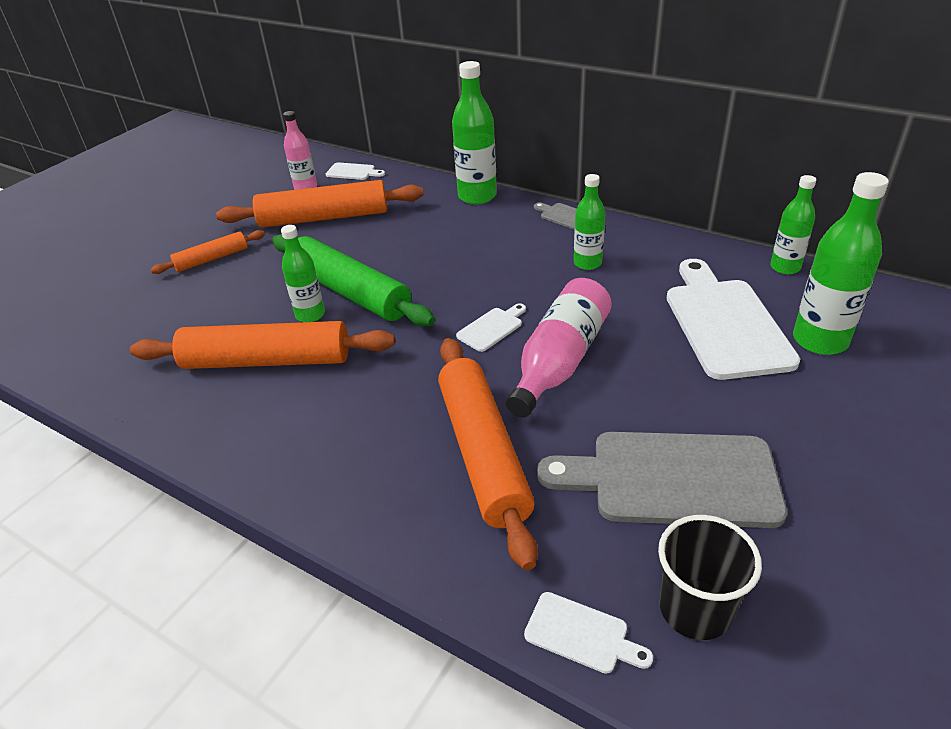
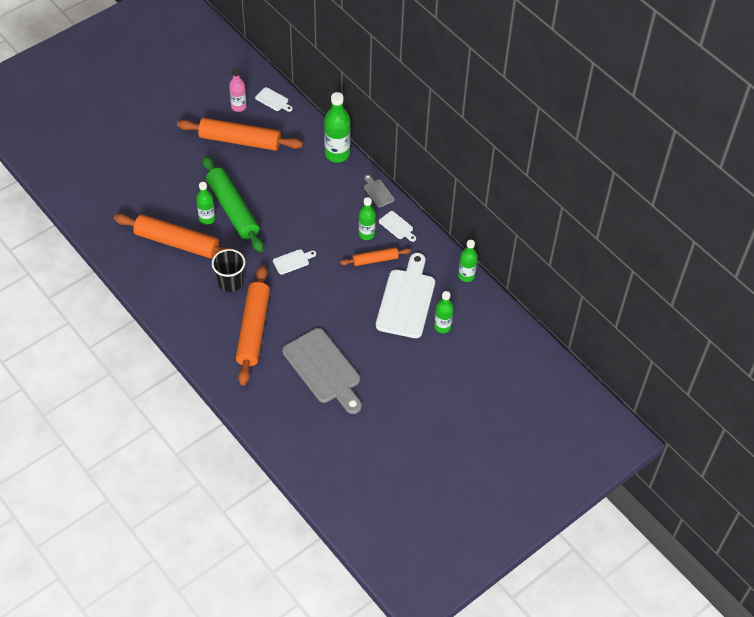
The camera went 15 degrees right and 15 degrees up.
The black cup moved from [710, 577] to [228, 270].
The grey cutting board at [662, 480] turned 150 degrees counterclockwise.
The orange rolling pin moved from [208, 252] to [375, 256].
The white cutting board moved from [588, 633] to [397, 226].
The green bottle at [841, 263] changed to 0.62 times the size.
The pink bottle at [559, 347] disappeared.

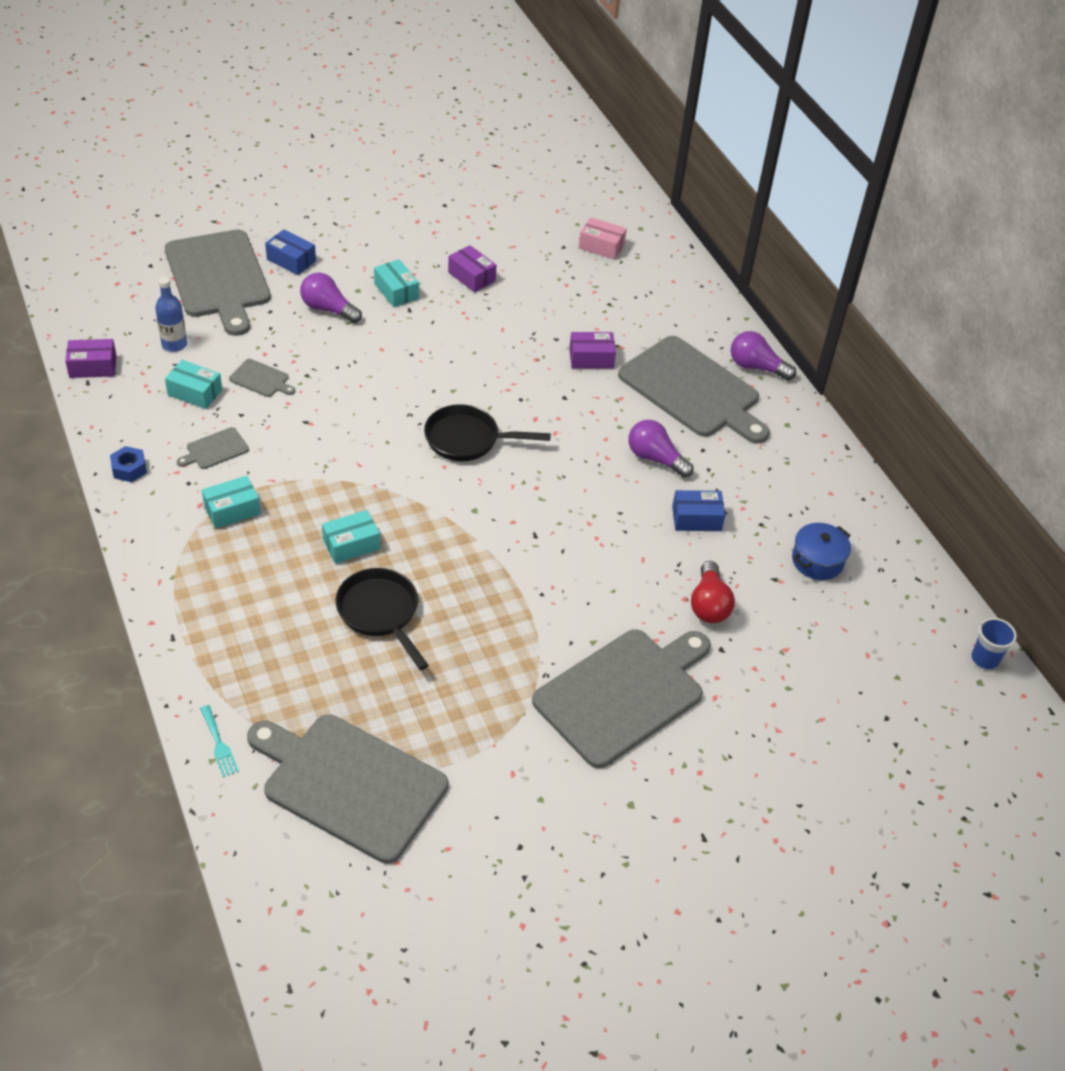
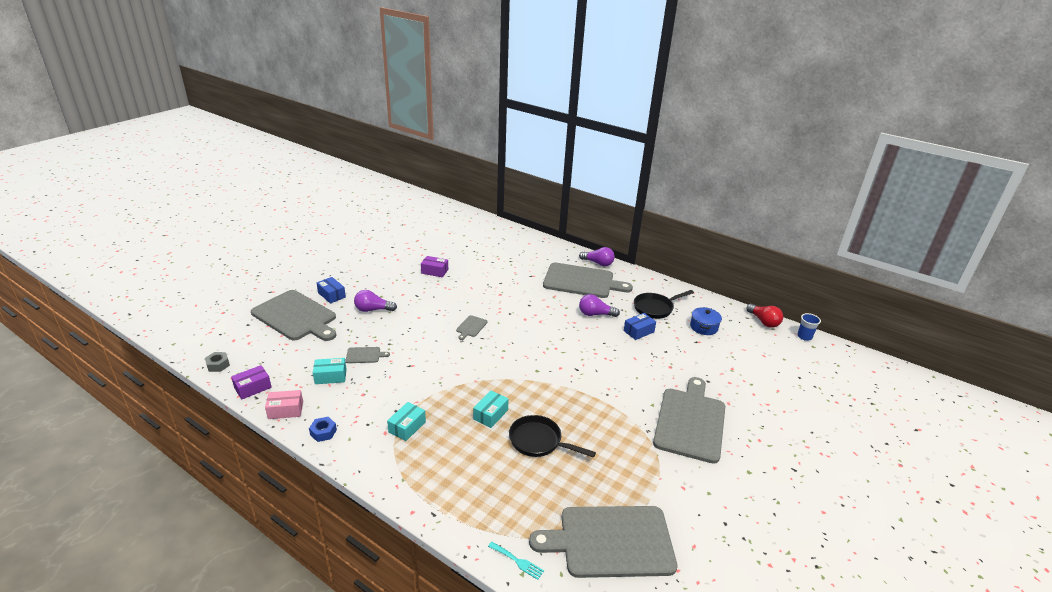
The camera went 30 degrees left and 15 degrees down.
The grey nut at [217, 362] appeared.
The pink box moved from [603, 238] to [284, 404].
The blue box at [290, 252] turned 45 degrees clockwise.
The grey cutting board moved from [213, 448] to [472, 327].
The purple light bulb at [763, 356] turned 150 degrees counterclockwise.
The black pan moved from [487, 432] to [664, 304].
The red light bulb moved from [713, 592] to [764, 316].
The blue bottle at [171, 314] disappeared.
The turquoise box at [396, 283] disappeared.
The purple box at [592, 350] disappeared.

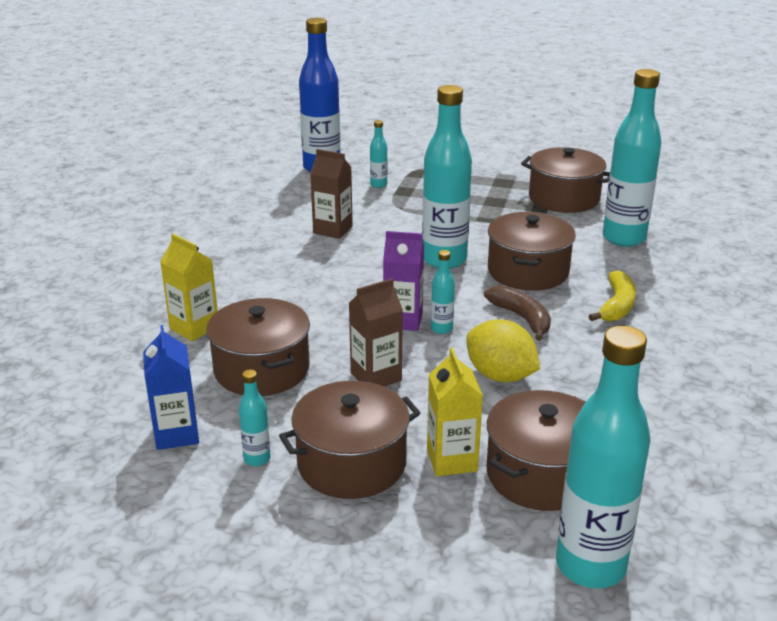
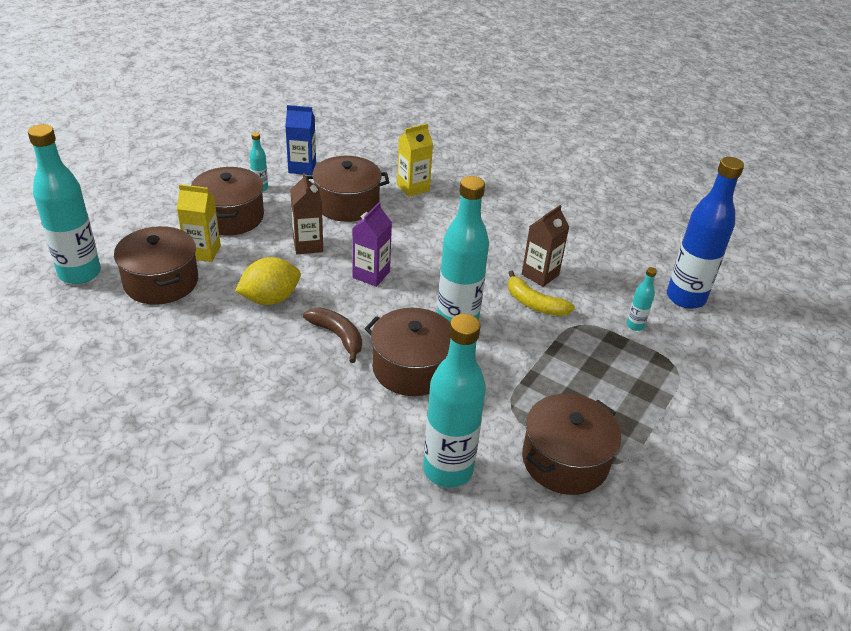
The camera went 105 degrees right and 10 degrees up.
The brown banana at [517, 313] turned 120 degrees counterclockwise.
The yellow banana moved from [612, 295] to [541, 293].
The turquoise bottle at [443, 292] disappeared.

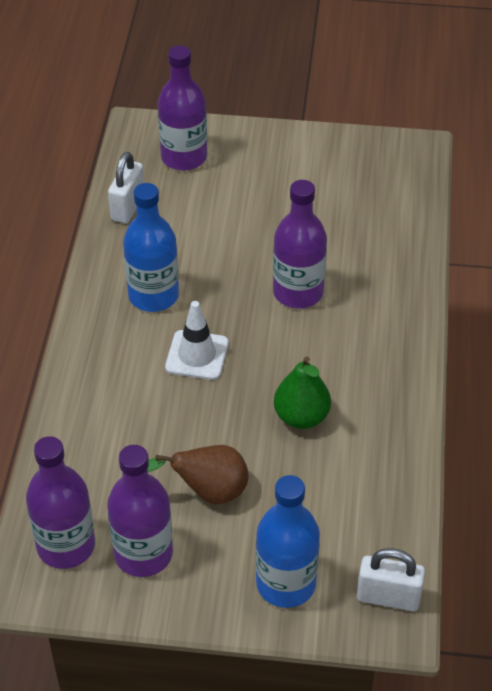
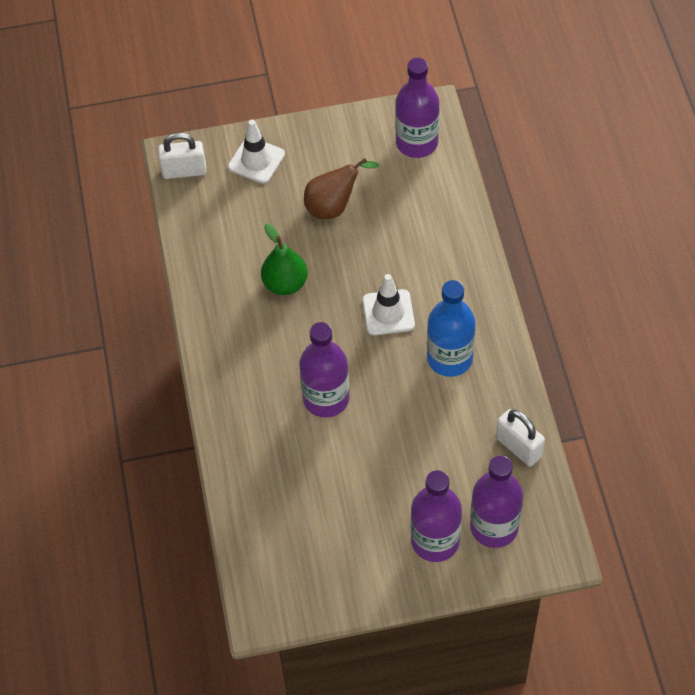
The camera went 165 degrees right and 10 degrees up.
The blue bottle at [288, 541] was replaced by the white traffic cone at [256, 151].
The purple bottle moved from [140, 511] to [436, 516].
The white padlock at [126, 187] turned 45 degrees counterclockwise.

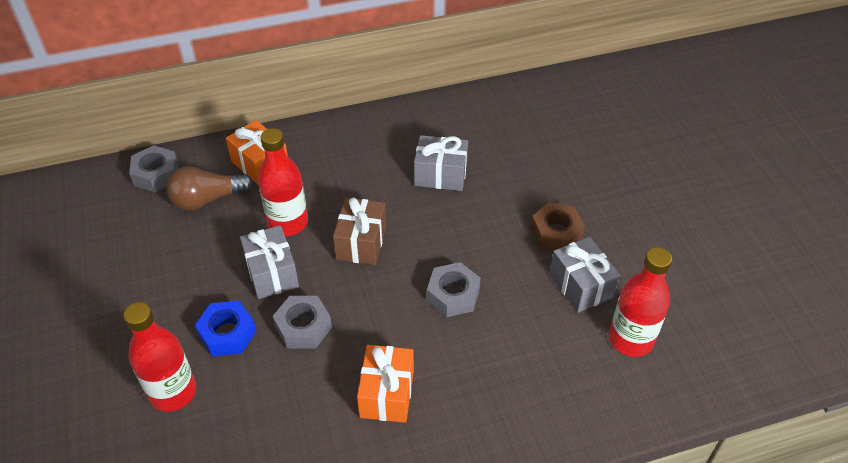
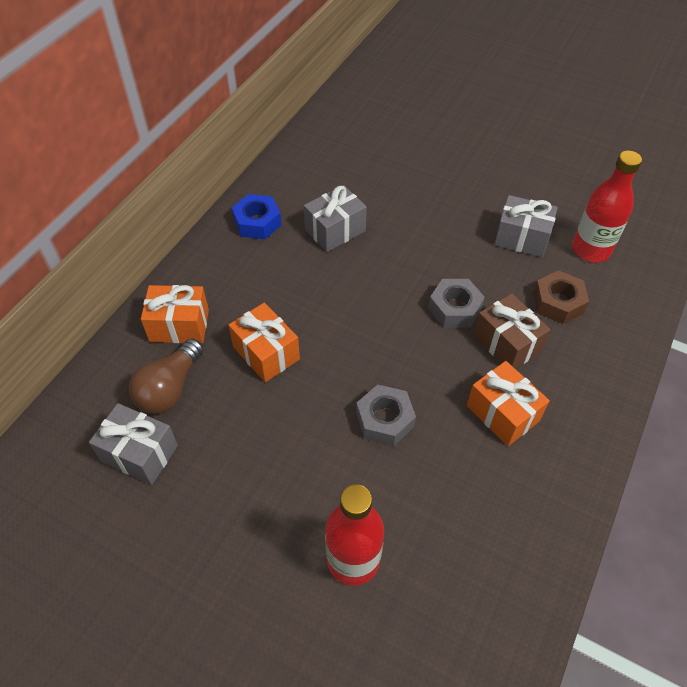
The camera went 45 degrees left and 5 degrees up.
The grey gift moved from [269, 262] to [133, 444].
The red bottle at [283, 182] was replaced by the orange gift at [264, 342].
The blue nut moved from [225, 328] to [256, 216].
The brown gift moved from [359, 231] to [512, 331].
The brown nut moved from [558, 226] to [561, 297].
The grey nut at [154, 168] disappeared.

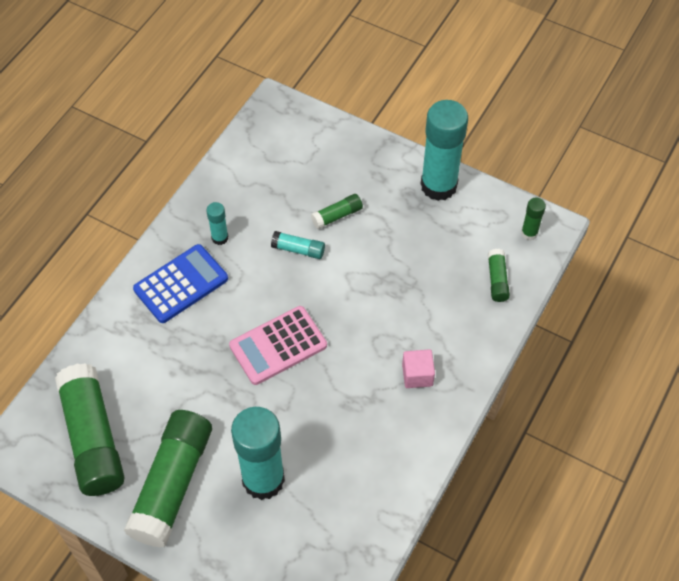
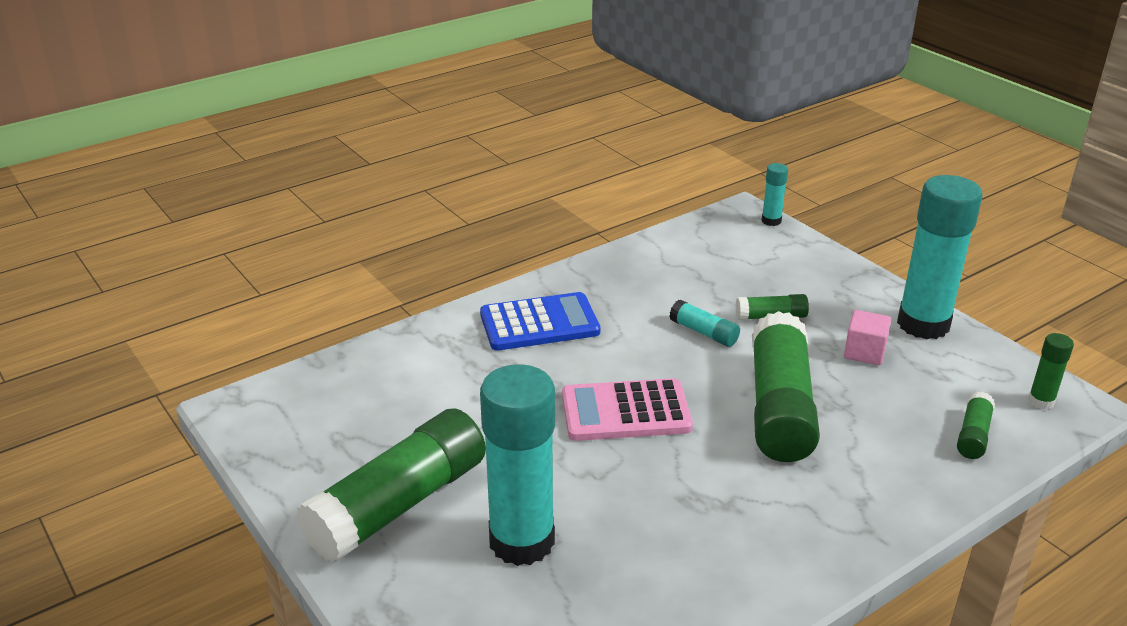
The camera went 25 degrees right and 25 degrees down.
The green glue stick moved from [90, 429] to [786, 386].
The turquoise glue stick moved from [217, 223] to [774, 194].
The pink cube moved from [418, 368] to [867, 337].

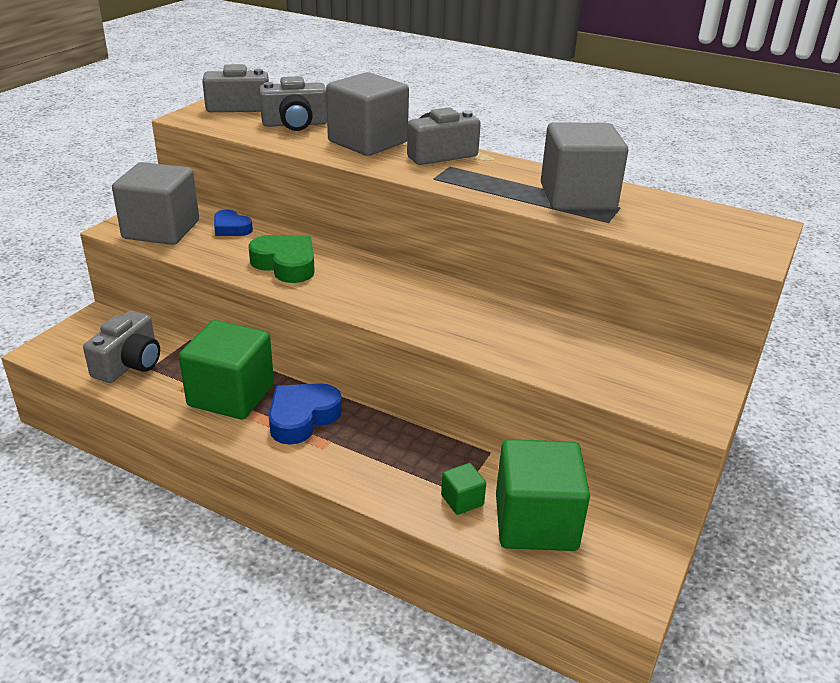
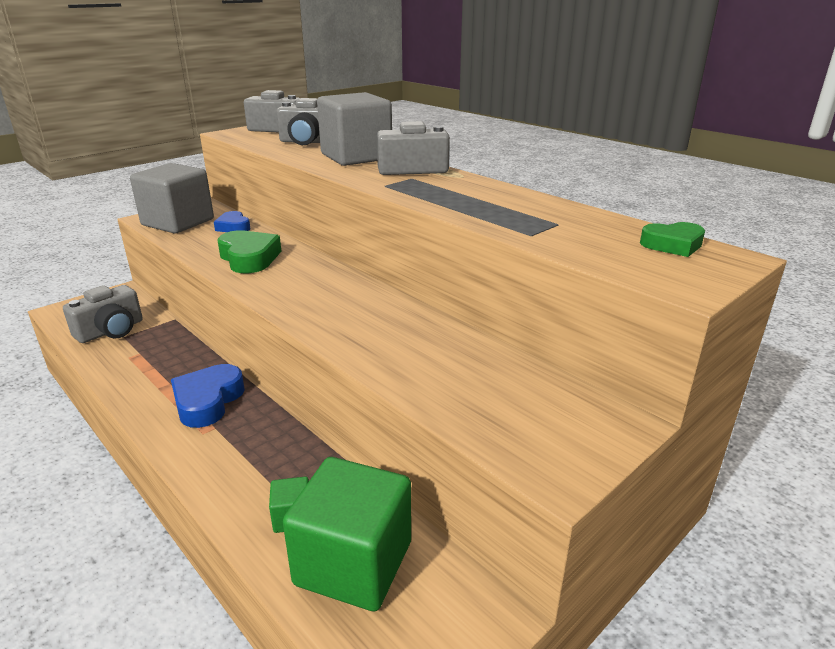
The camera went 20 degrees right and 5 degrees down.
The blue heart at [305, 414] turned 45 degrees counterclockwise.
The green heart at [672, 239] appeared.
The green cube at [226, 369] disappeared.
The grey cube at [584, 166] disappeared.

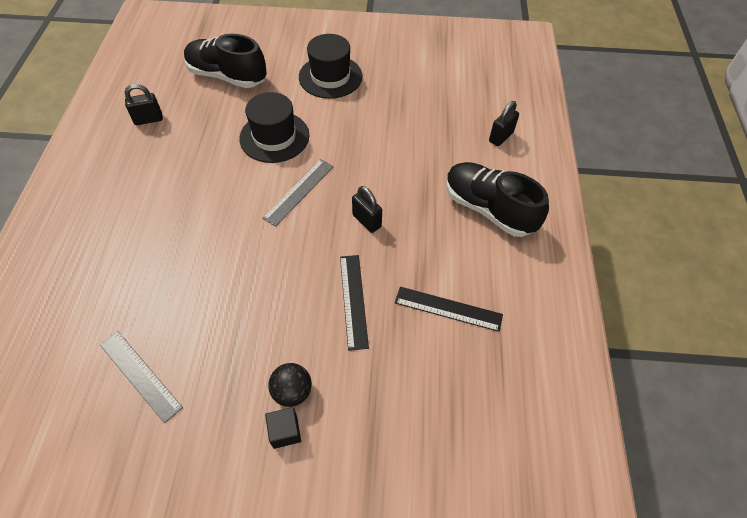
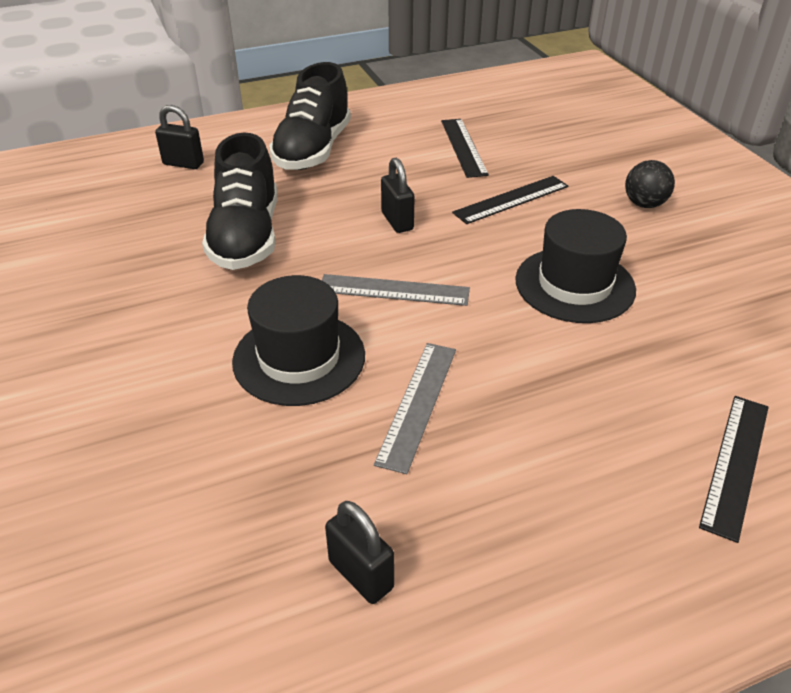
The camera went 115 degrees left and 15 degrees down.
The black shoe moved from [225, 61] to [239, 201].
The grey ruler moved from [141, 377] to [415, 408].
The black padlock at [367, 209] turned 45 degrees counterclockwise.
The black hat moved from [331, 66] to [575, 266].
The black ruler at [734, 469] appeared.
The black cube at [283, 428] disappeared.

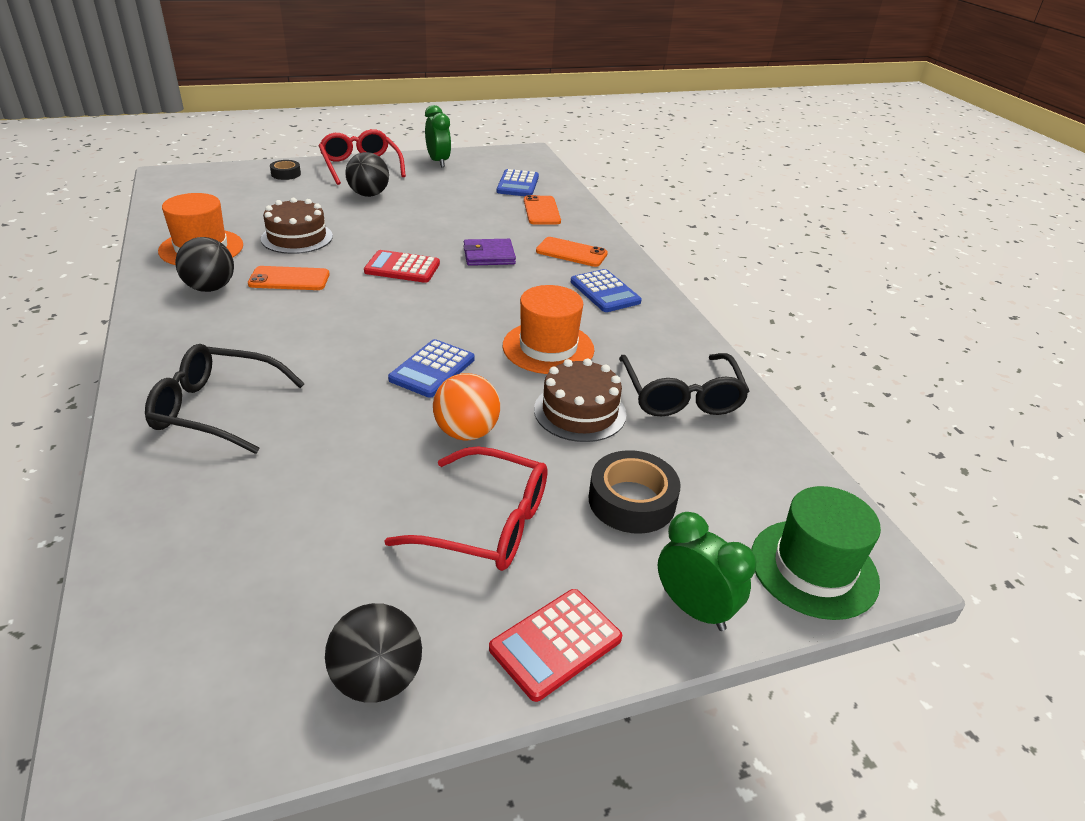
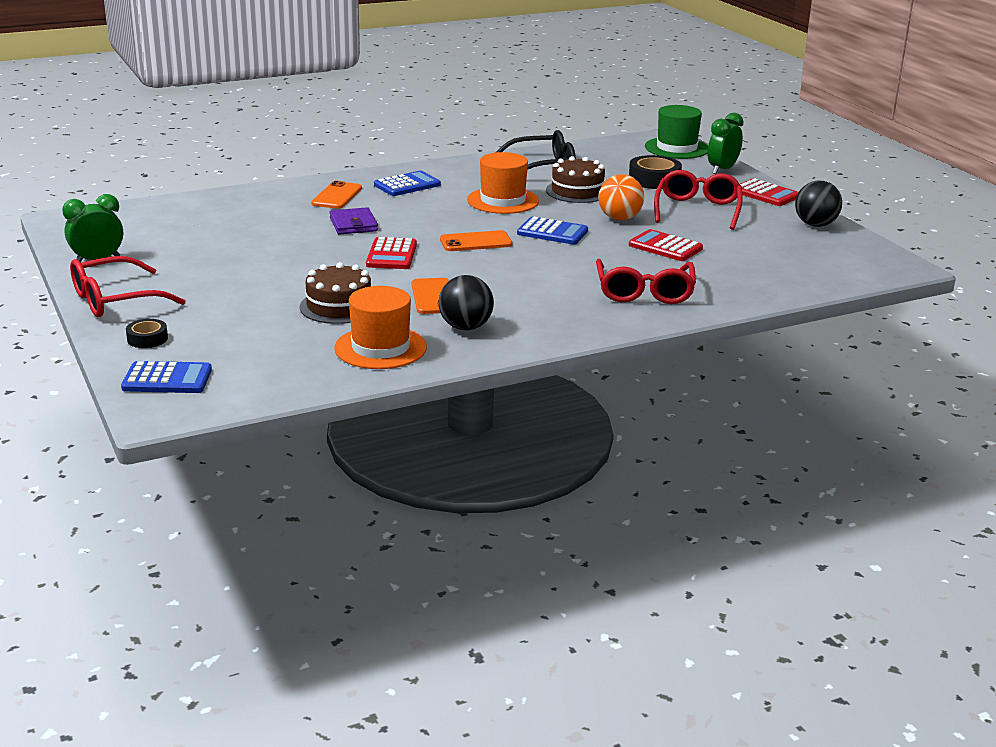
The camera went 95 degrees left and 10 degrees down.
The blue calculator moved from [518, 182] to [166, 377].
The orange phone moved from [542, 209] to [476, 240].
The black glasses at [225, 399] became the red glasses at [646, 281].
The red calculator at [666, 245] appeared.
The black ball at [367, 174] disappeared.

